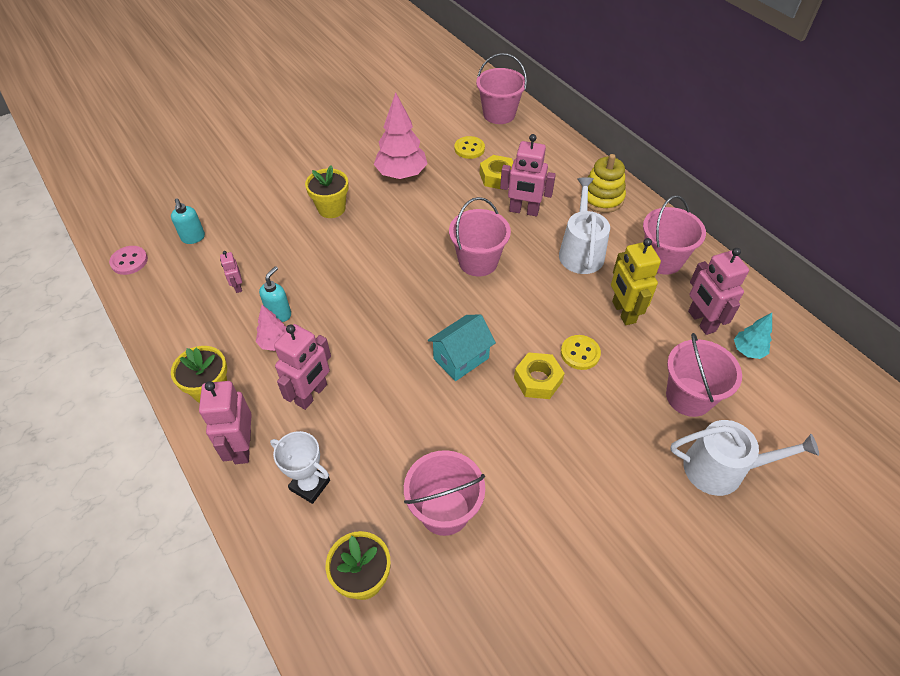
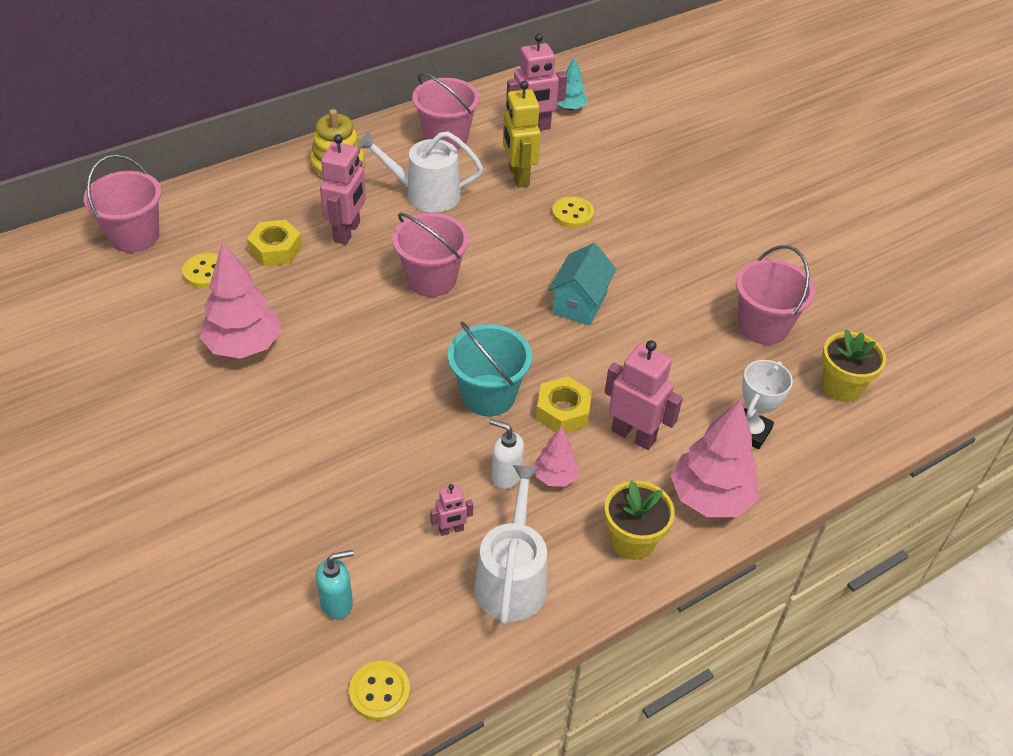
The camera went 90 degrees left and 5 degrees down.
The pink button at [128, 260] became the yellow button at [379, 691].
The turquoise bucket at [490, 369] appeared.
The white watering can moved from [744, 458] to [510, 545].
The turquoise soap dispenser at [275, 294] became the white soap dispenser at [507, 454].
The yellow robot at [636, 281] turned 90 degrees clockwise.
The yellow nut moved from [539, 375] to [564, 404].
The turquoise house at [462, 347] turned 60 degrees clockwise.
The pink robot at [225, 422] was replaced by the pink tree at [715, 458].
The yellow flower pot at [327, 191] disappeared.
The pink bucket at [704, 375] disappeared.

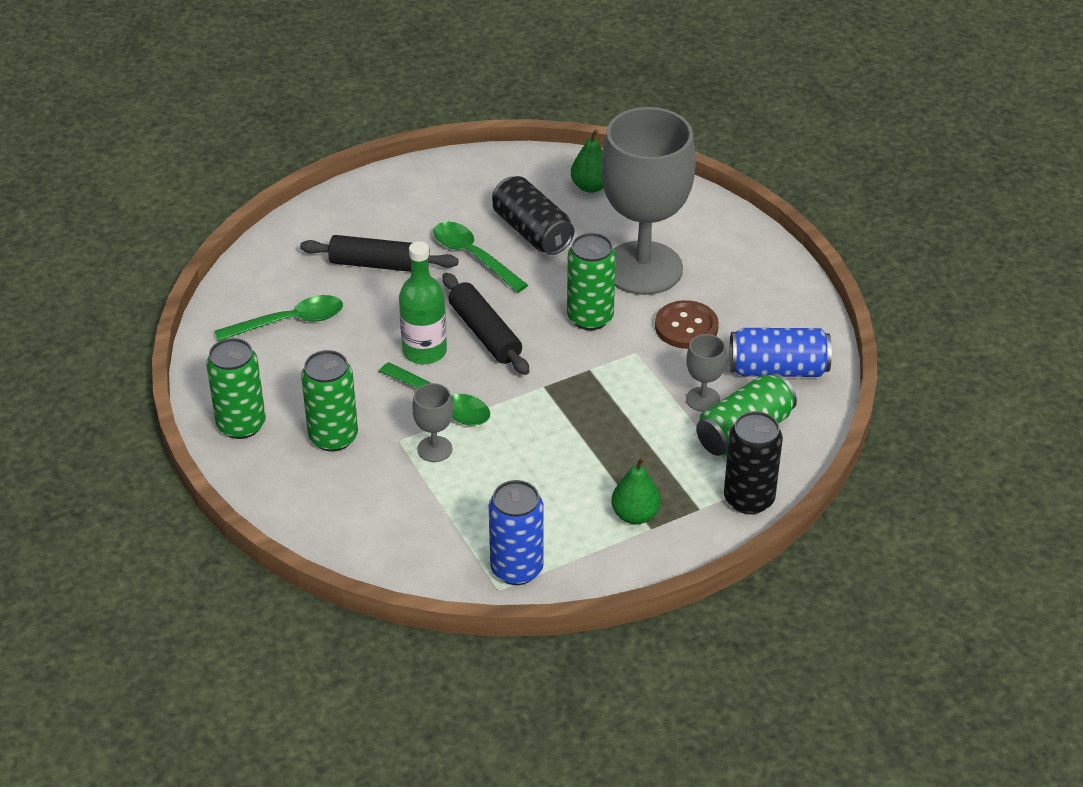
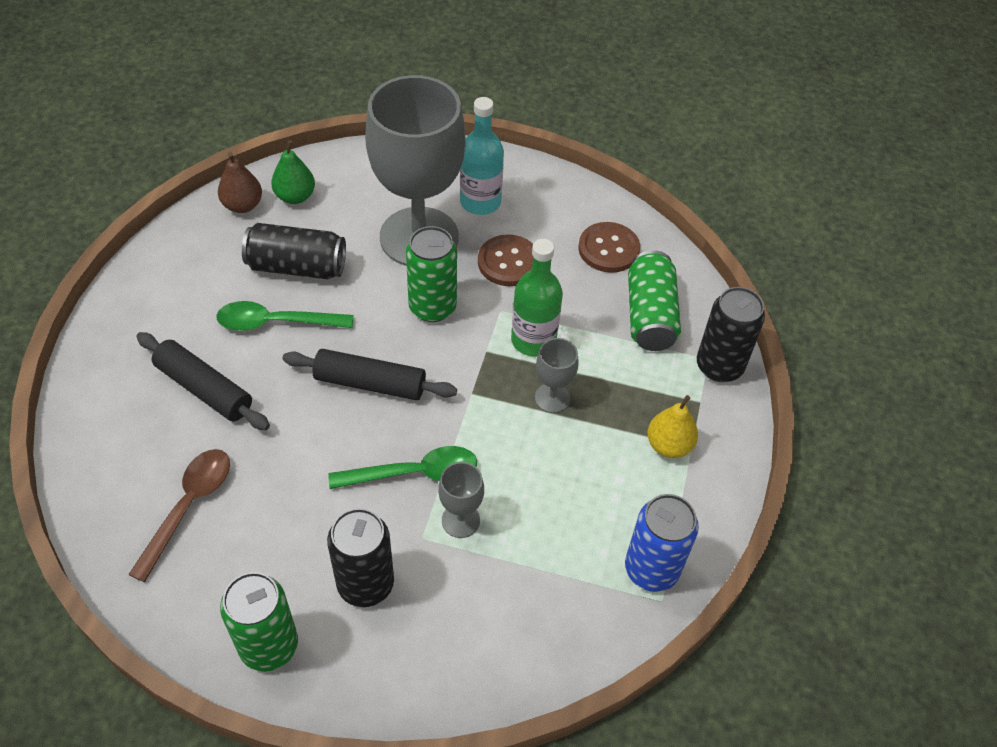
The camera went 50 degrees left and 10 degrees up.
The green spoon at [279, 318] became the brown spoon at [179, 515].
The black rolling pin at [379, 253] turned 75 degrees clockwise.
The brown pear at [240, 182] appeared.
The green can at [329, 401] became the black can at [360, 557].
The turquoise bottle at [482, 156] appeared.
The green bottle moved from [423, 302] to [537, 297].
The grey goblet moved from [706, 373] to [557, 375].
The blue can at [781, 352] was replaced by the brown button at [609, 247].
The green pear at [636, 490] became the yellow pear at [672, 426].

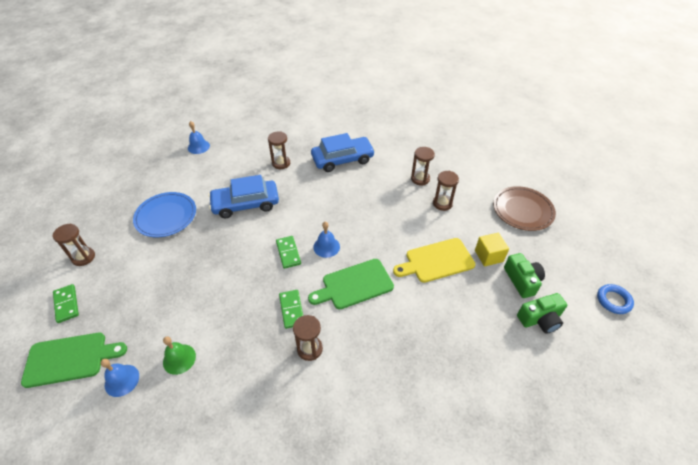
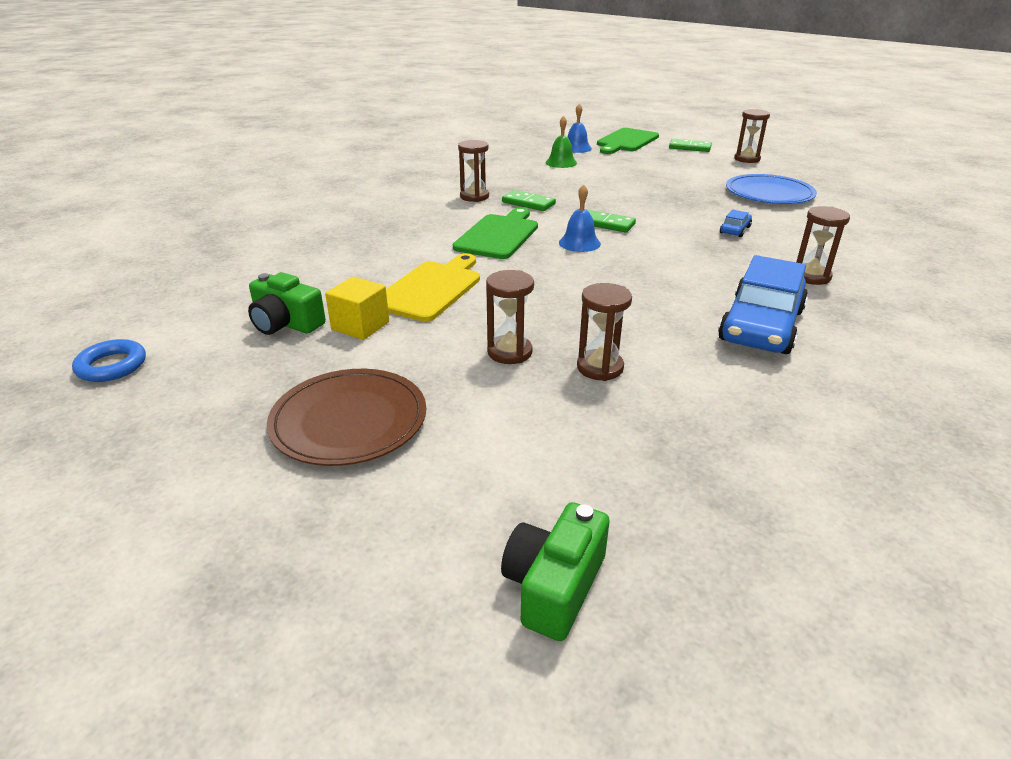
The camera went 135 degrees right and 15 degrees down.
The green camera moved from [542, 313] to [555, 571].
The blue car at [243, 196] changed to 0.43 times the size.
The blue bell at [199, 137] disappeared.

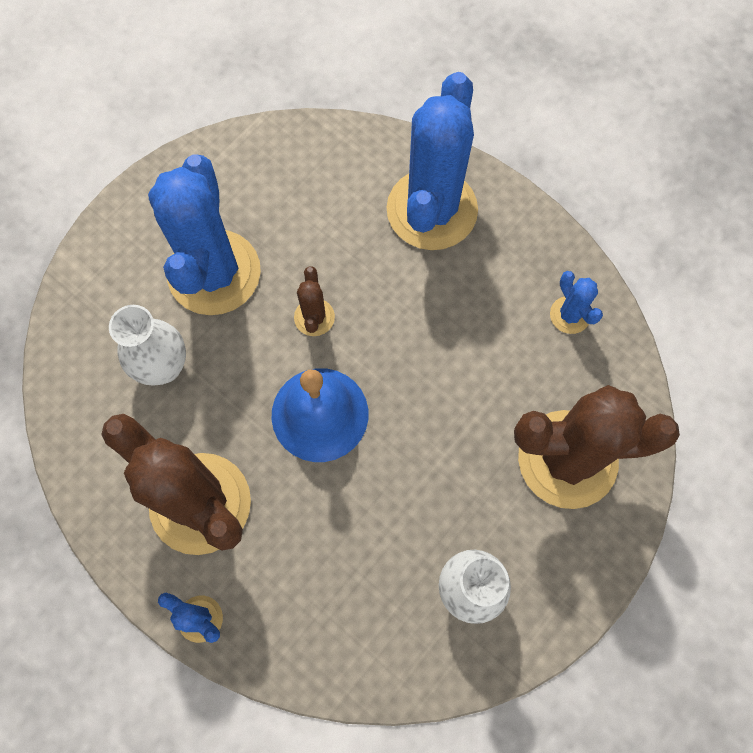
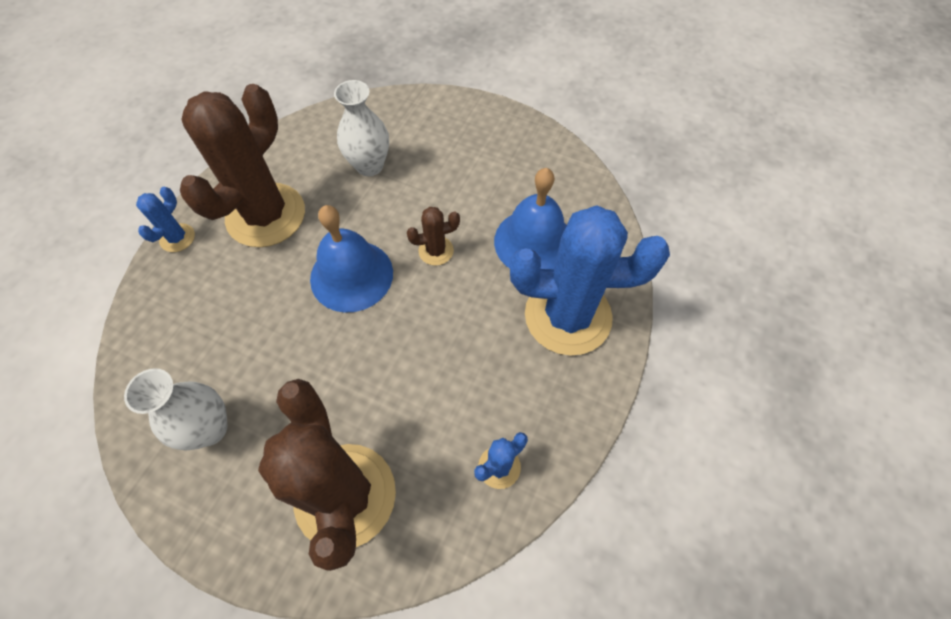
The camera went 75 degrees right and 10 degrees down.
The blue bell at [530, 218] appeared.
The blue cactus at [204, 235] disappeared.

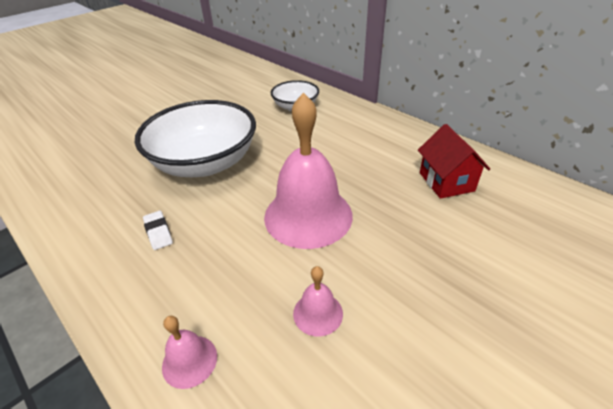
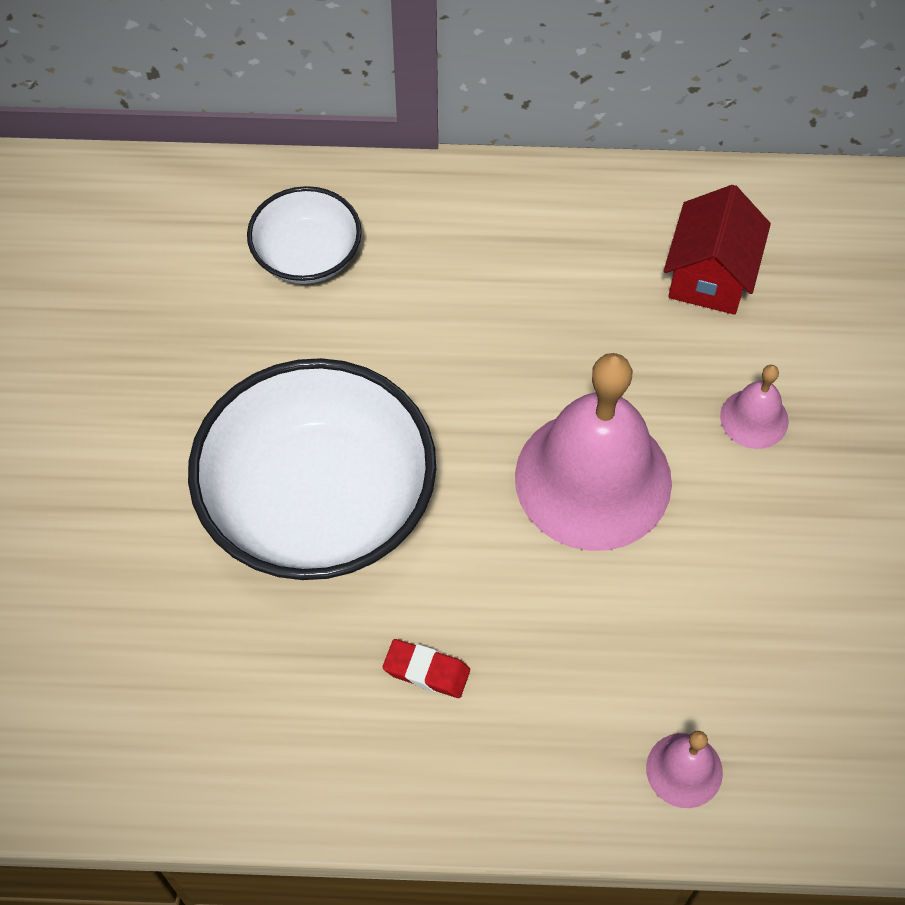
The camera went 45 degrees left and 20 degrees up.
The white eraser at [158, 230] became the red eraser at [426, 668].
The red house at [454, 161] turned 75 degrees clockwise.
The pink bell moved from [318, 301] to [754, 407].

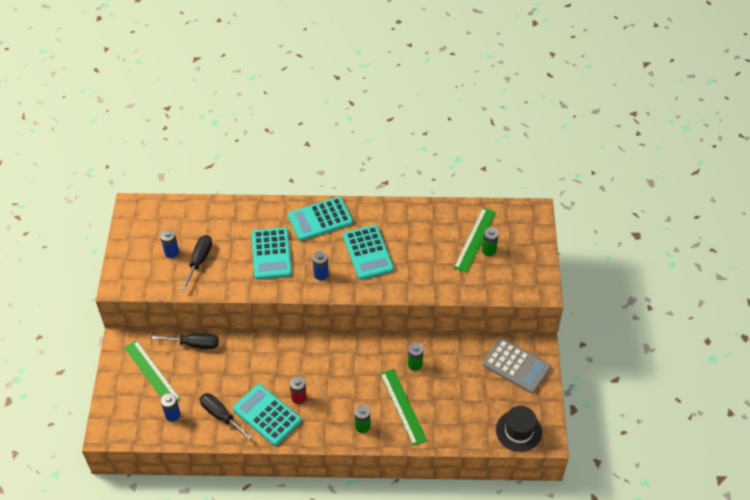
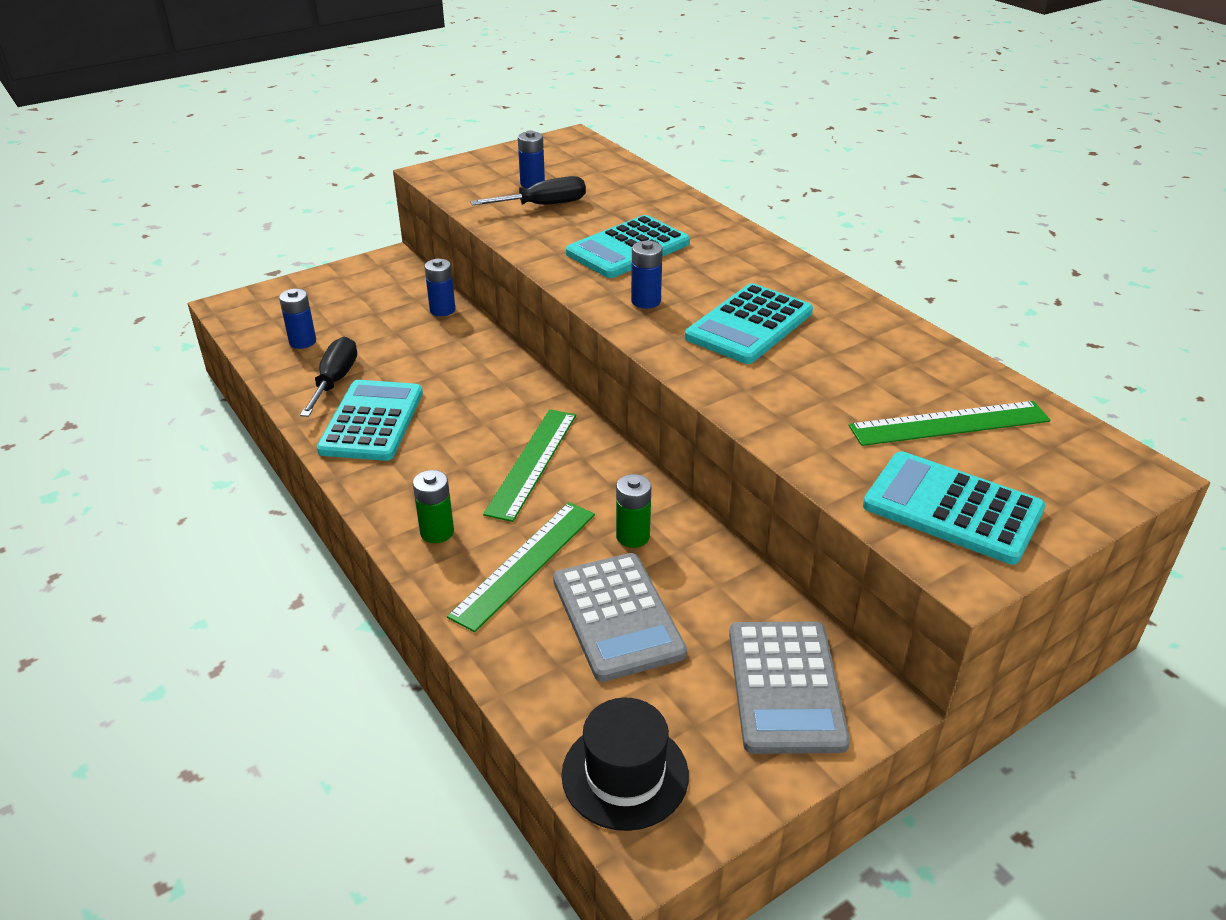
The camera went 55 degrees right and 15 degrees down.
The black screwdriver at [185, 341] was replaced by the blue battery at [439, 287].
The green ruler moved from [152, 370] to [529, 465].
The grey calculator at [620, 617] appeared.
The turquoise calculator moved from [320, 219] to [954, 508].
The red battery at [298, 390] disappeared.
The green battery at [490, 241] disappeared.

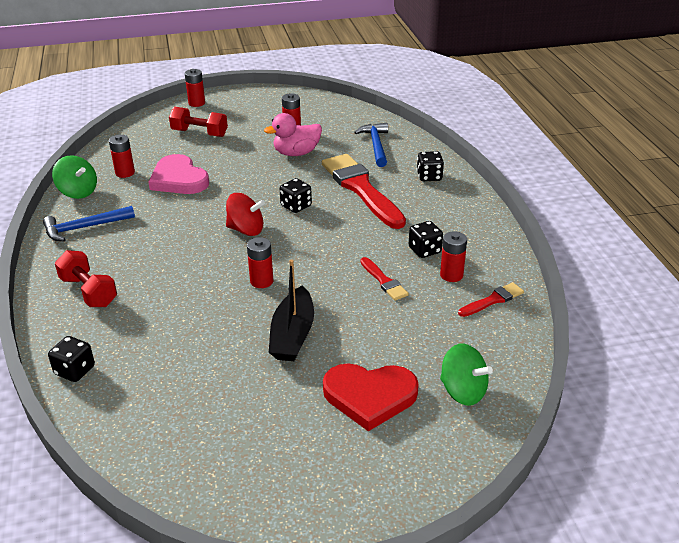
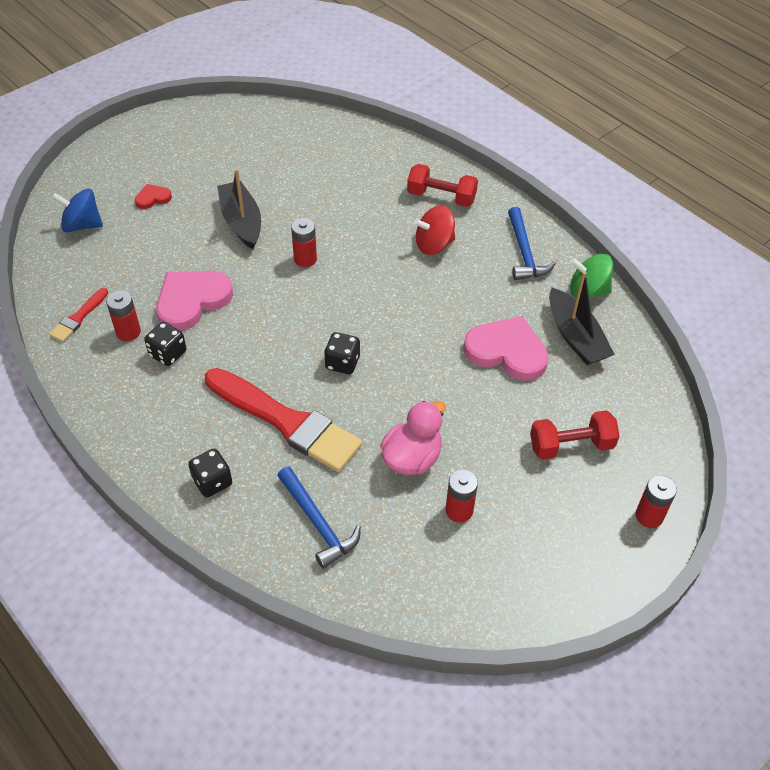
The camera went 150 degrees right and 15 degrees up.
The green spinning top at [466, 375] became the blue spinning top at [77, 210].
The red heart at [371, 397] changed to 0.48 times the size.
The red brush at [384, 279] was replaced by the pink heart at [194, 301].
The red spinning top moved from [245, 214] to [434, 230].
The blue hammer at [89, 223] turned 135 degrees clockwise.
The red battery at [122, 156] was replaced by the black boat at [582, 318].
The black dice at [71, 359] disappeared.

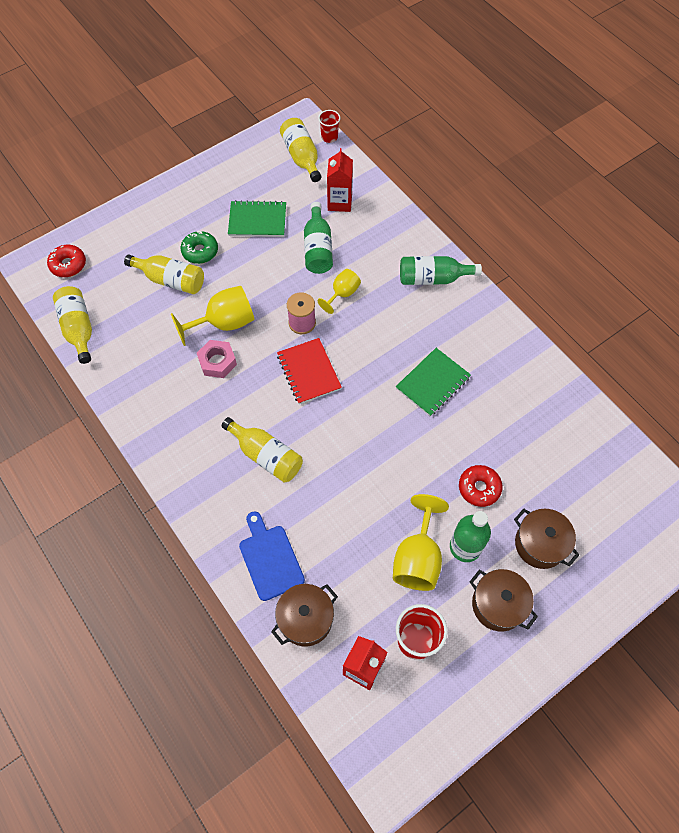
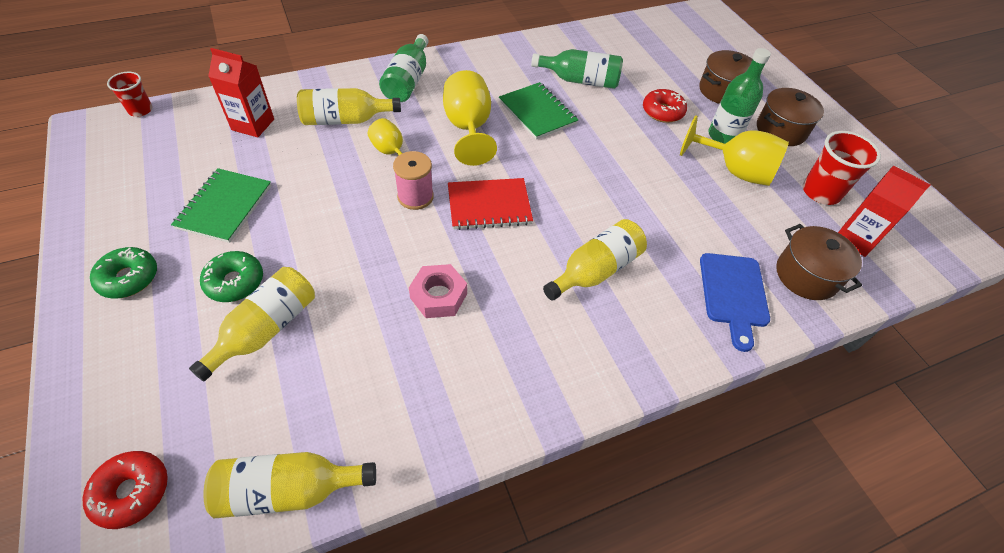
The camera went 80 degrees left and 10 degrees down.
The green donut at [123, 273] appeared.
The yellow bottle moved from [300, 150] to [349, 106].
The yellow goblet moved from [213, 316] to [470, 118].
The green bottle moved from [318, 238] to [577, 69].
The blue cutting board at [272, 556] turned 75 degrees counterclockwise.

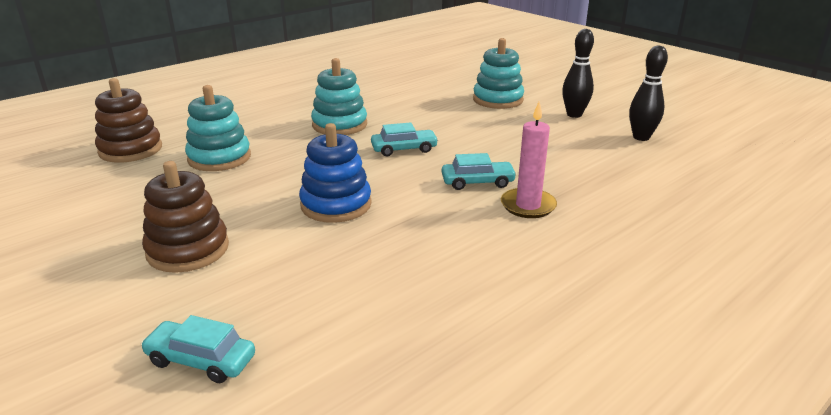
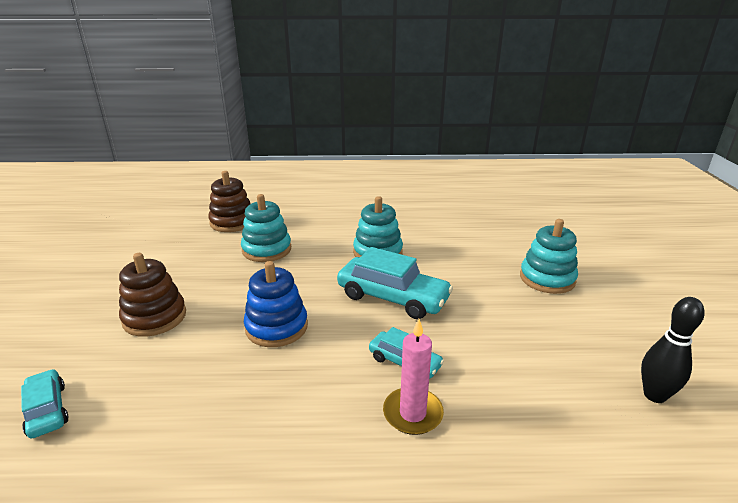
The camera went 40 degrees right and 0 degrees up.
The turquoise car at [405, 139] changed to 1.79 times the size.
The black bowling pin at [578, 73] disappeared.

